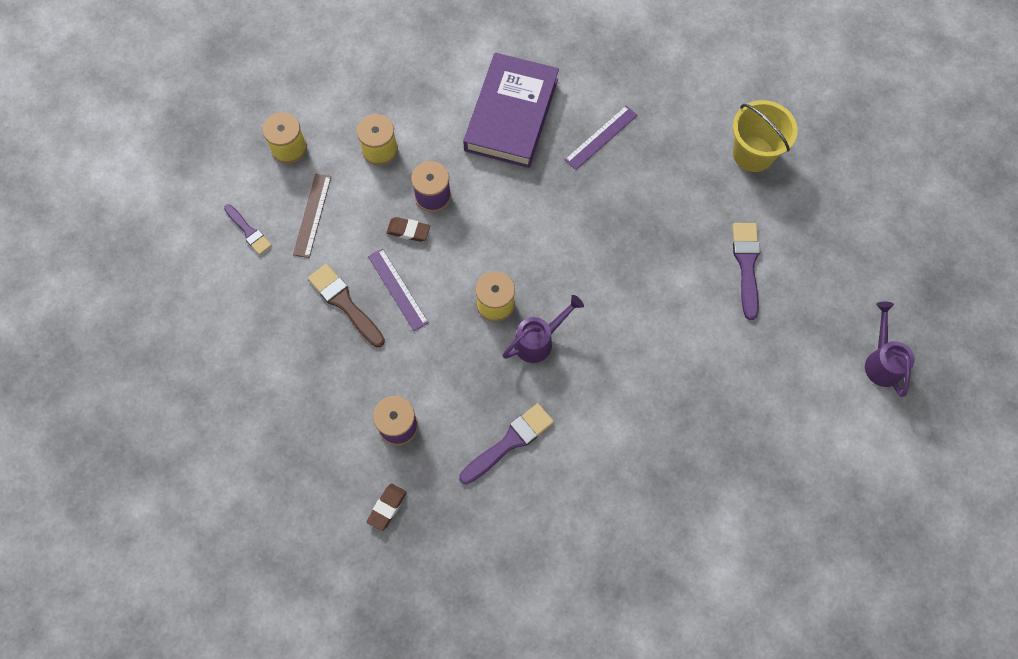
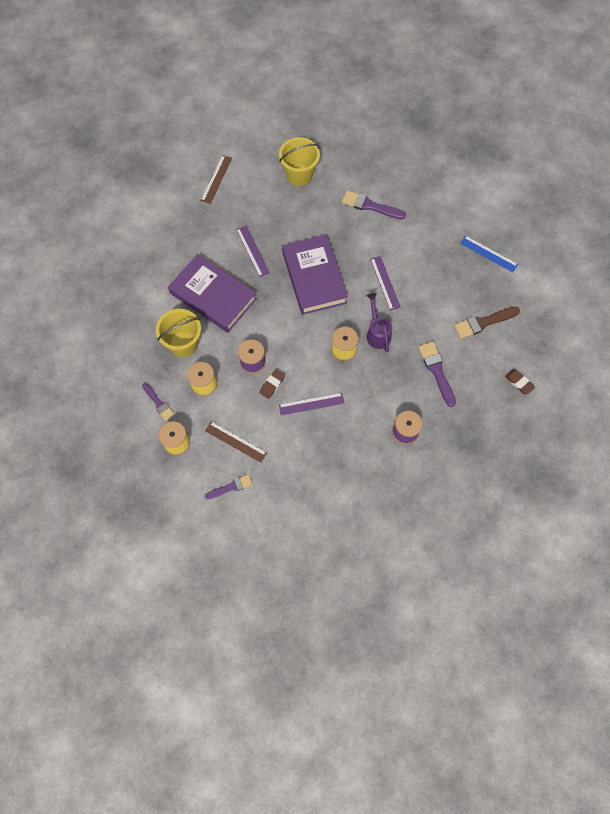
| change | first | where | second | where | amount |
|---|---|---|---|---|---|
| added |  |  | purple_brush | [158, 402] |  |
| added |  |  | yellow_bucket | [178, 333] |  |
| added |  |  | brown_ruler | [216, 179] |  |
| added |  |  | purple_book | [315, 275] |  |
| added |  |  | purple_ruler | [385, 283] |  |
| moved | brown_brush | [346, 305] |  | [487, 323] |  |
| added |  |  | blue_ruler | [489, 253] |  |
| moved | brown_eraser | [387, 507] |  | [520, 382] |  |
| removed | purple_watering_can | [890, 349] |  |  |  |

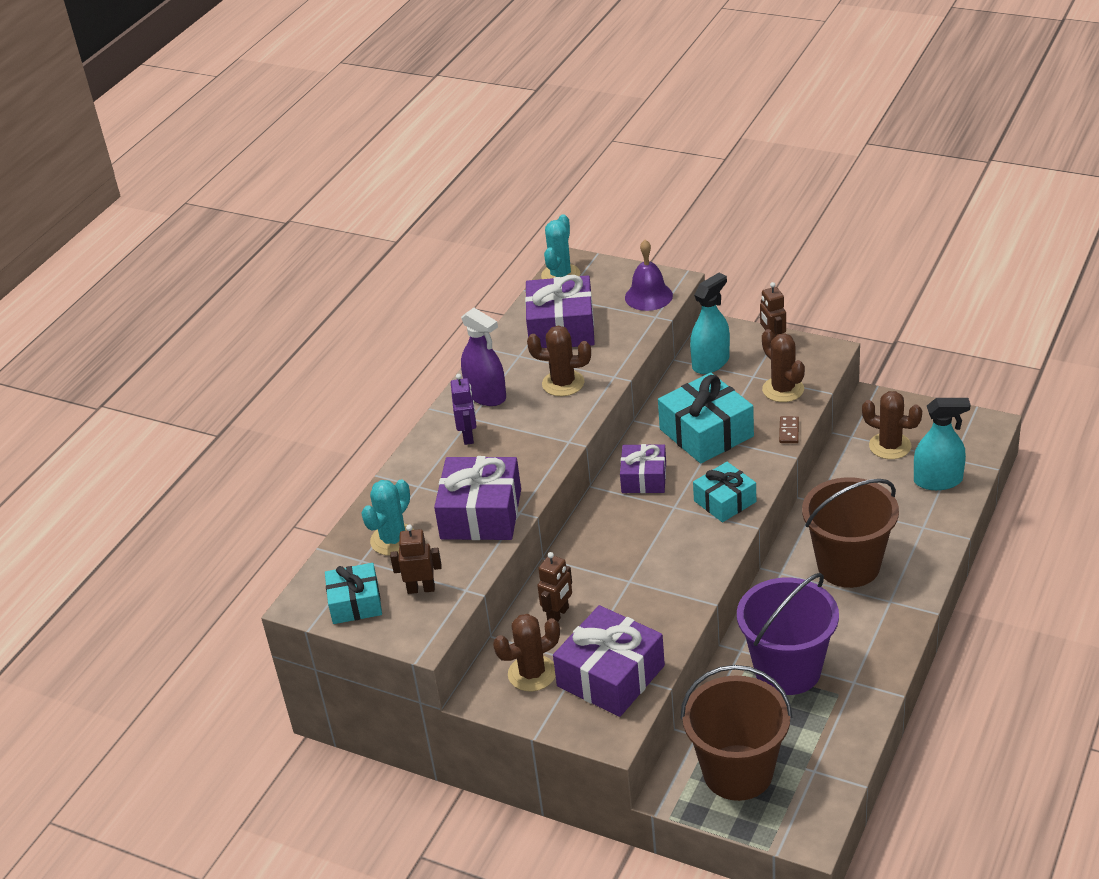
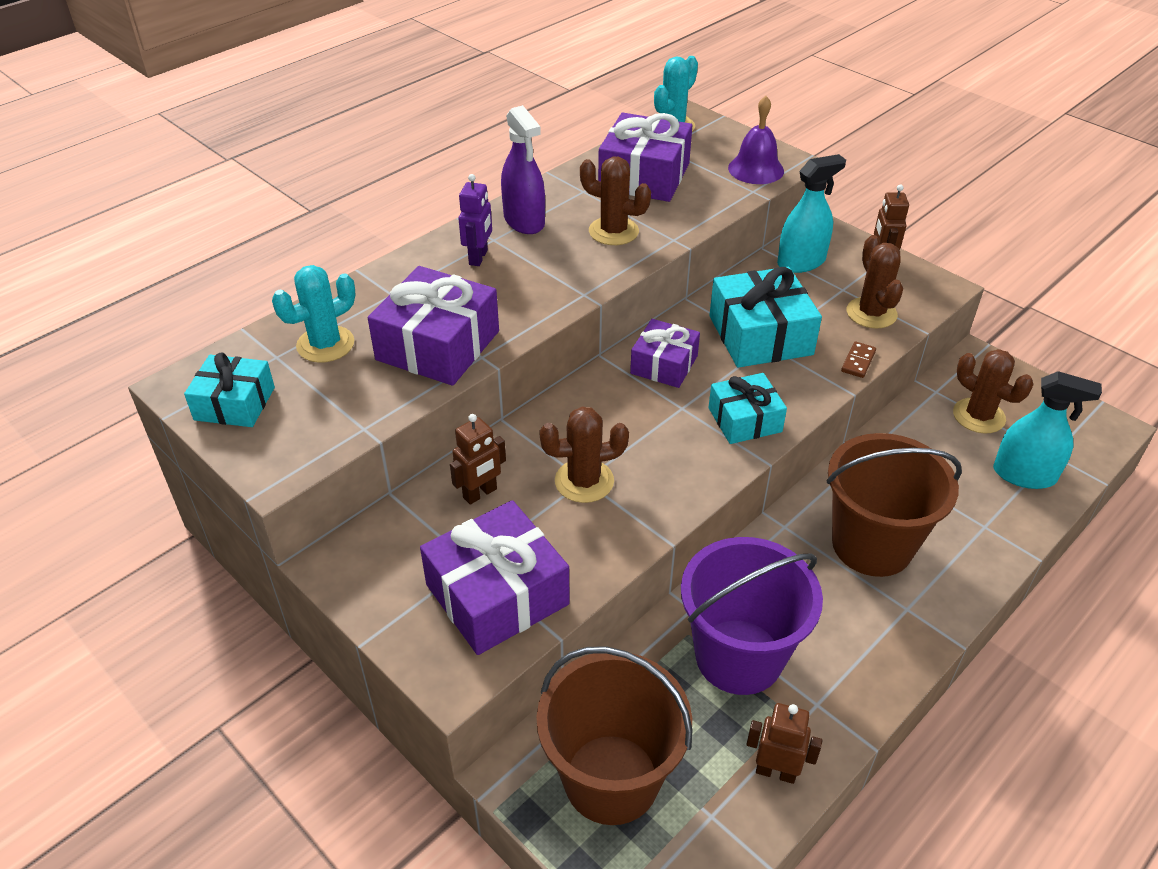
| change | first | where | second | where | amount |
|---|---|---|---|---|---|
| moved | brown_cactus | [526, 652] |  | [584, 454] |  |
| moved | brown_robot | [416, 559] |  | [784, 743] |  |

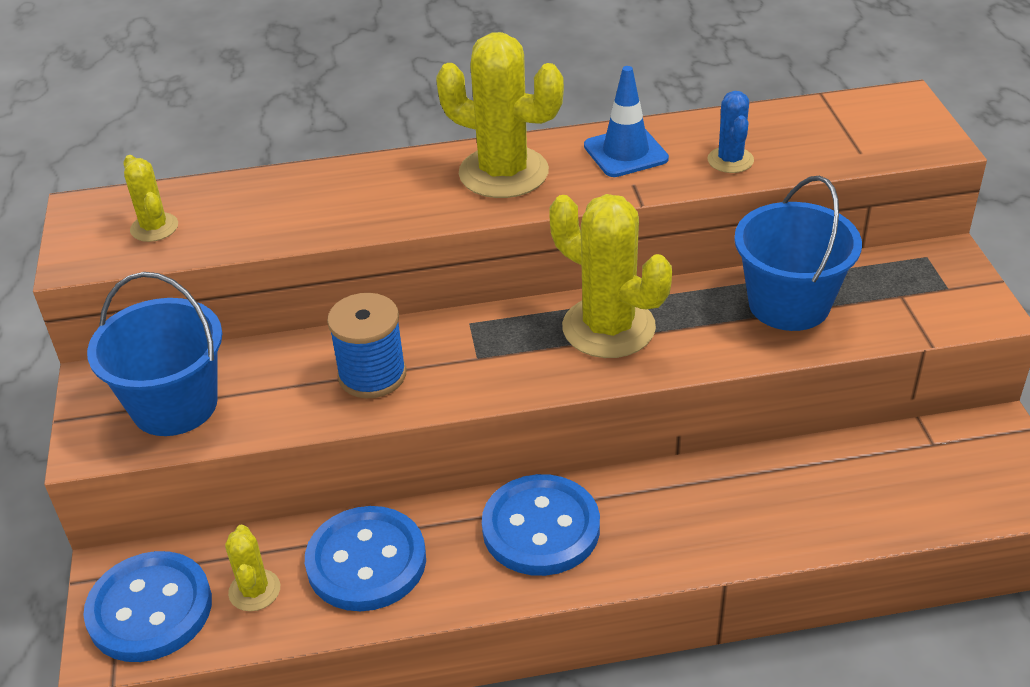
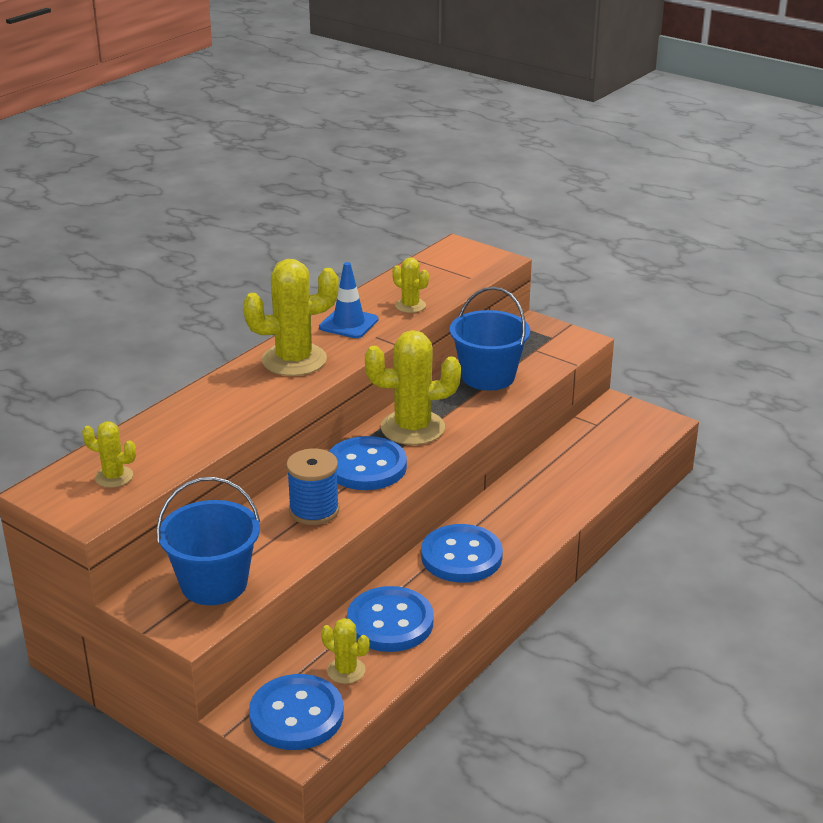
| change | first | where | second | where | amount |
|---|---|---|---|---|---|
| added |  |  | blue_button | [368, 463] |  |
| recoloured | blue_cactus | [730, 132] | yellow_cactus | [410, 285] |  |

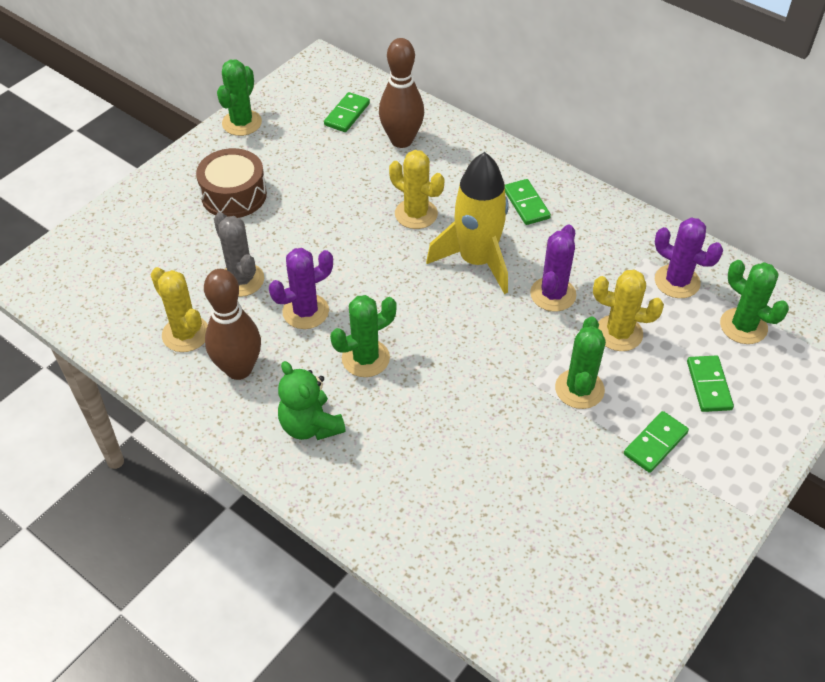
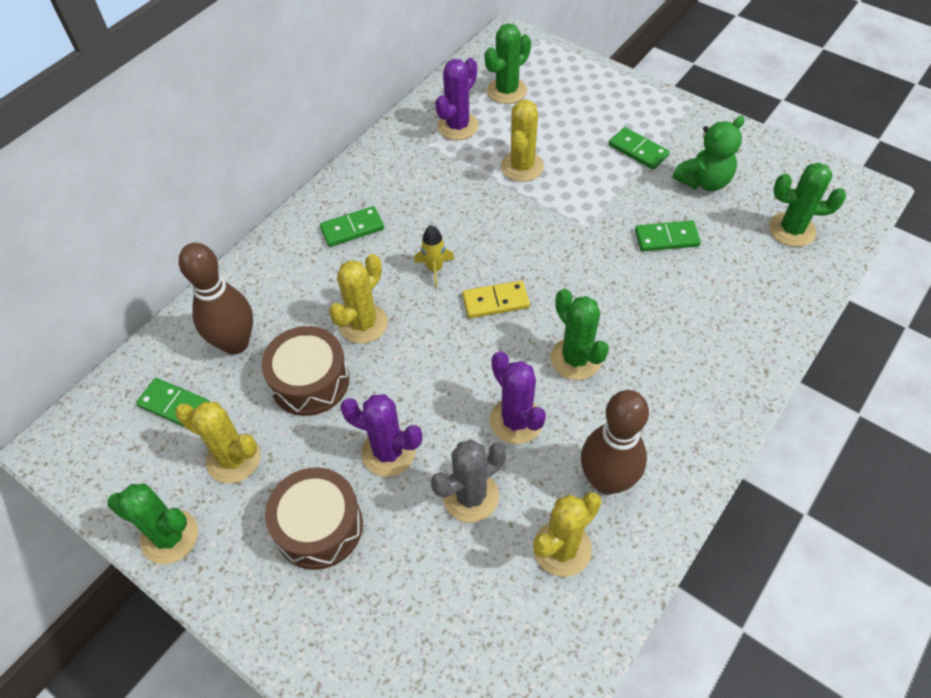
| change | first | where | second | where | amount |
|---|---|---|---|---|---|
| added |  |  | yellow_cactus | [218, 442] |  |
| added |  |  | brown_drum | [305, 371] |  |
| moved | purple_cactus | [553, 268] |  | [381, 435] |  |
| resized | yellow_rocket | [467, 223] |  | [434, 256] | x0.43 |
| added |  |  | yellow_domino | [496, 299] |  |
| moved | green_domino | [710, 383] |  | [668, 236] |  |
| moved | green_teddy_bear | [312, 400] |  | [709, 153] |  |
| moved | green_cactus | [580, 362] |  | [807, 205] |  |

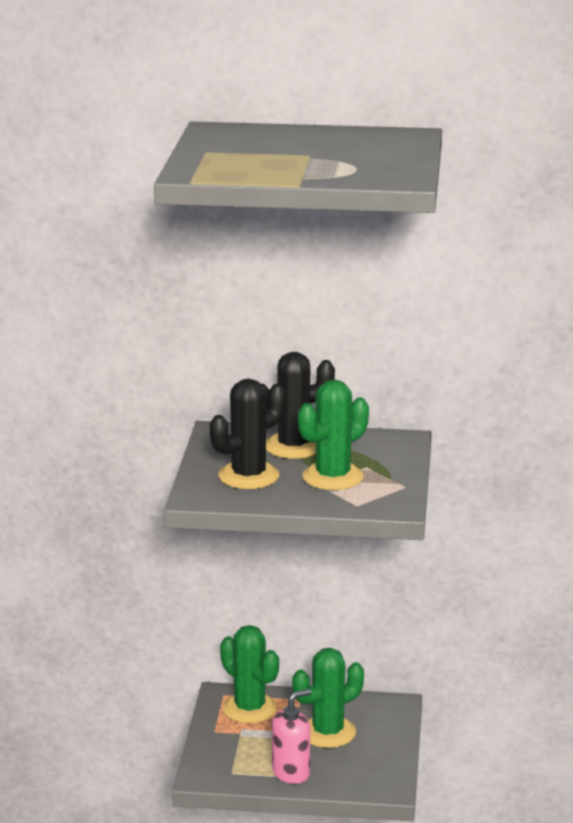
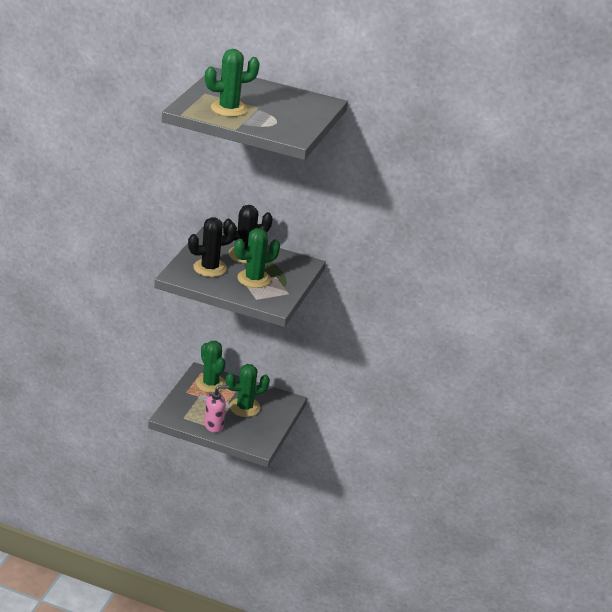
| change | first | where | second | where | amount |
|---|---|---|---|---|---|
| added |  |  | green_cactus | [232, 83] |  |

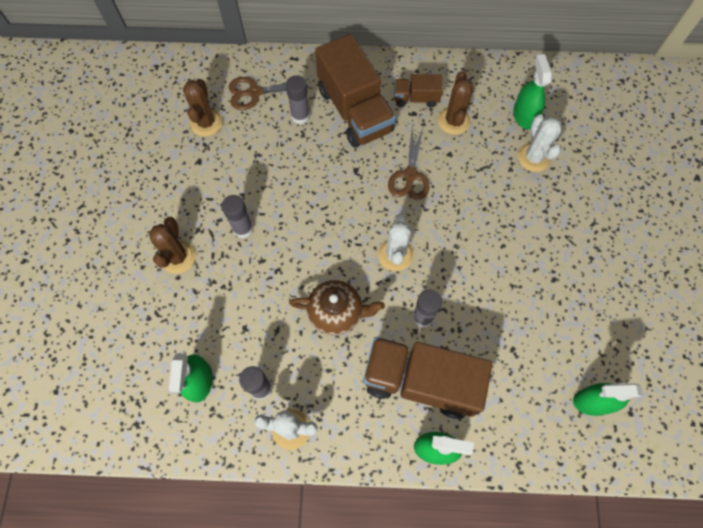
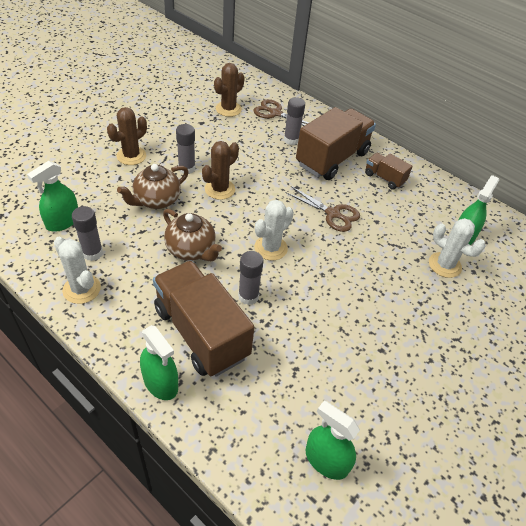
| change | first | where | second | where | amount |
|---|---|---|---|---|---|
| added |  |  | brown_teapot | [153, 186] |  |
| moved | brown_cactus | [456, 103] |  | [220, 170] |  |
| turned | brown_scissors | [408, 163] |  | [322, 209] | 105 degrees counterclockwise |
| turned | brown_truck | [355, 90] |  | [336, 143] | 150 degrees counterclockwise |
| turned | white_cactus | [540, 143] |  | [457, 248] | 75 degrees counterclockwise |

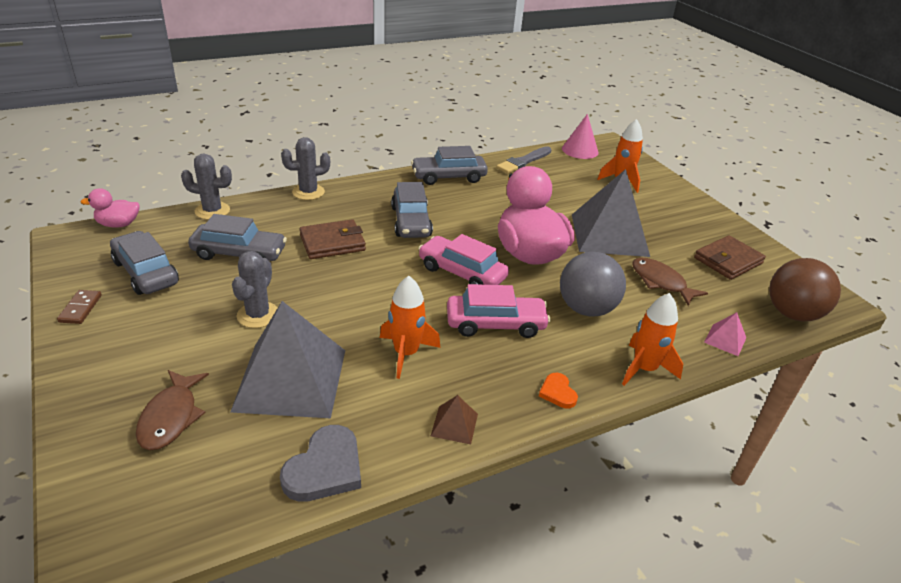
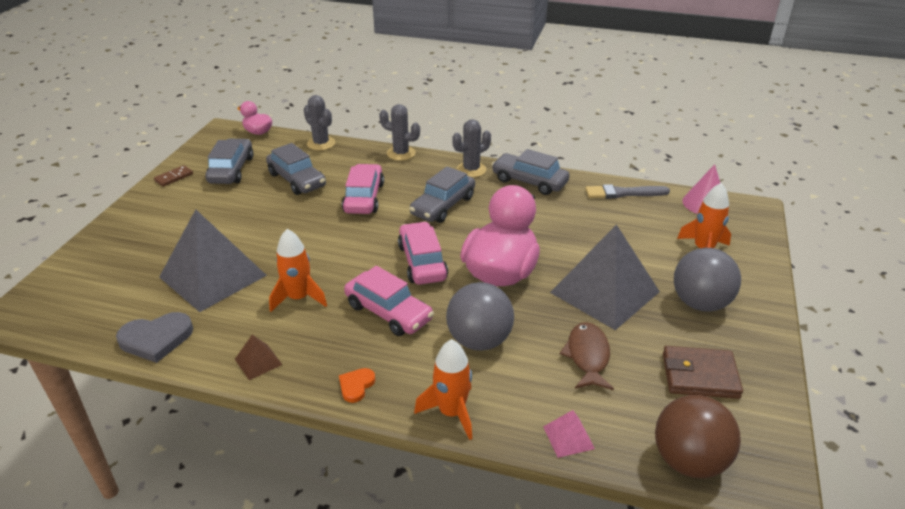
| change | first | where | second | where | amount |
|---|---|---|---|---|---|
| replaced | brown_wallet | [332, 239] | pink_car | [363, 189] |  |
| moved | grey_cactus | [254, 289] |  | [471, 148] |  |
| added |  |  | grey_ball | [707, 280] |  |
| removed | brown_fish | [172, 410] |  |  |  |

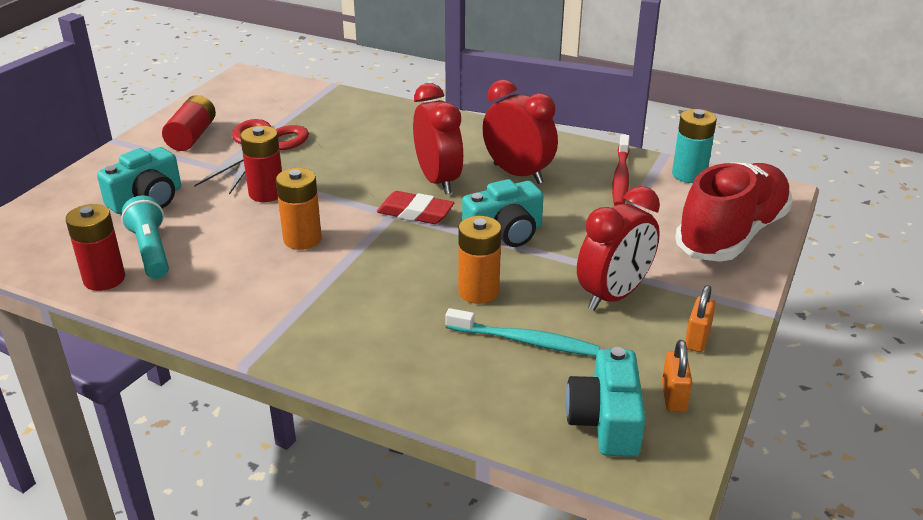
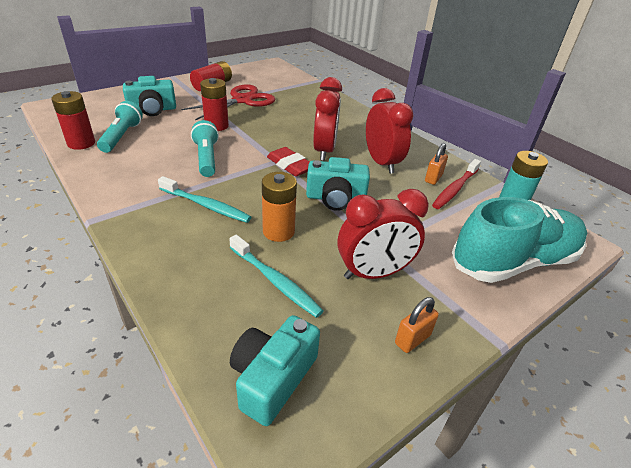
| change | first | where | second | where | amount |
|---|---|---|---|---|---|
| added |  |  | turquoise_toothbrush | [204, 199] |  |
| replaced | orange_battery | [299, 209] | turquoise_flashlight | [205, 148] |  |
| moved | orange_padlock | [677, 376] |  | [436, 164] |  |
| recoloured | red_shoe | [733, 212] | turquoise_shoe | [519, 240] |  |

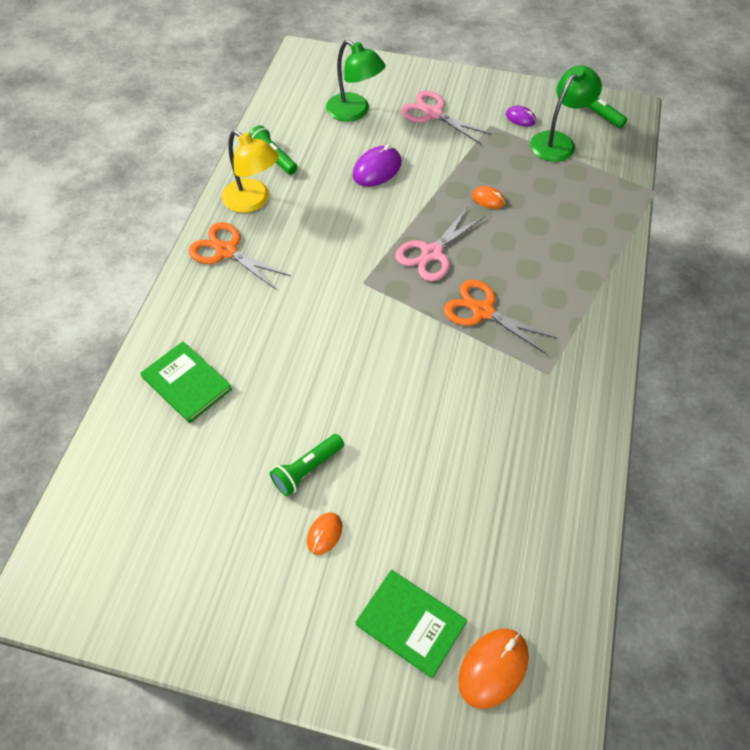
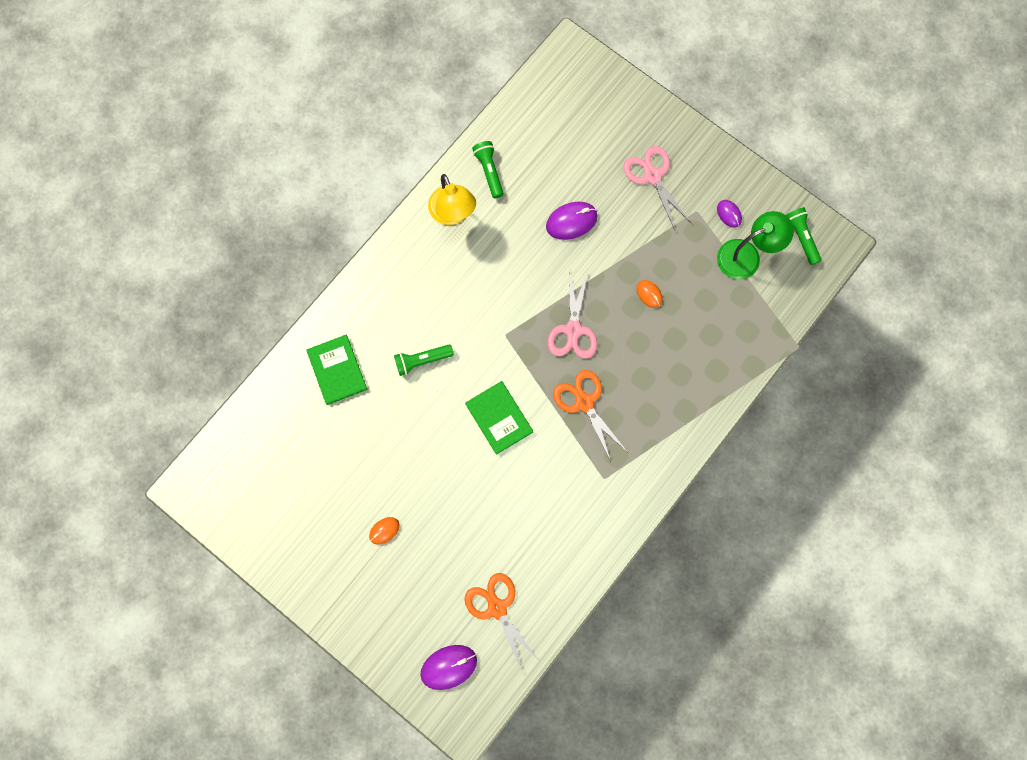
| change | first | where | second | where | amount |
|---|---|---|---|---|---|
| moved | green_flashlight | [307, 465] |  | [424, 360] |  |
| recoloured | orange_mouse | [493, 668] | purple_mouse | [448, 667] |  |
| moved | orange_scissors | [239, 255] |  | [502, 623] |  |
| moved | green_book | [411, 624] |  | [499, 418] |  |
| turned | pink_scissors | [440, 244] |  | [572, 314] | 60 degrees counterclockwise |
| removed | green_lamp | [355, 81] |  |  |  |

